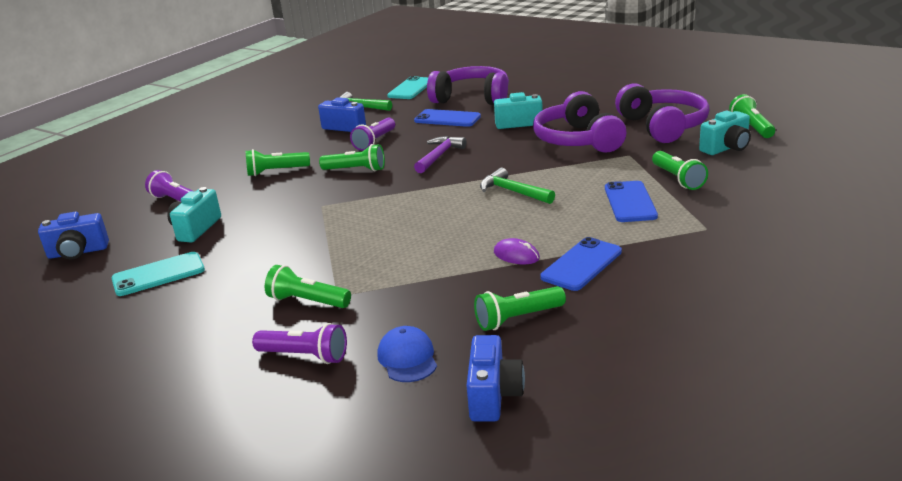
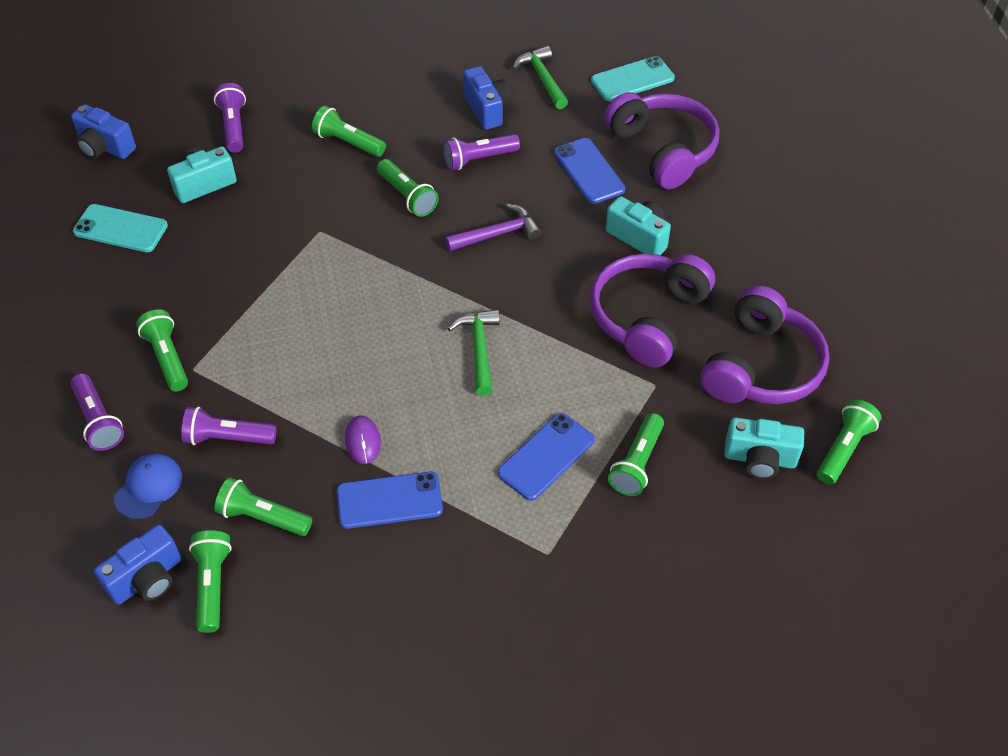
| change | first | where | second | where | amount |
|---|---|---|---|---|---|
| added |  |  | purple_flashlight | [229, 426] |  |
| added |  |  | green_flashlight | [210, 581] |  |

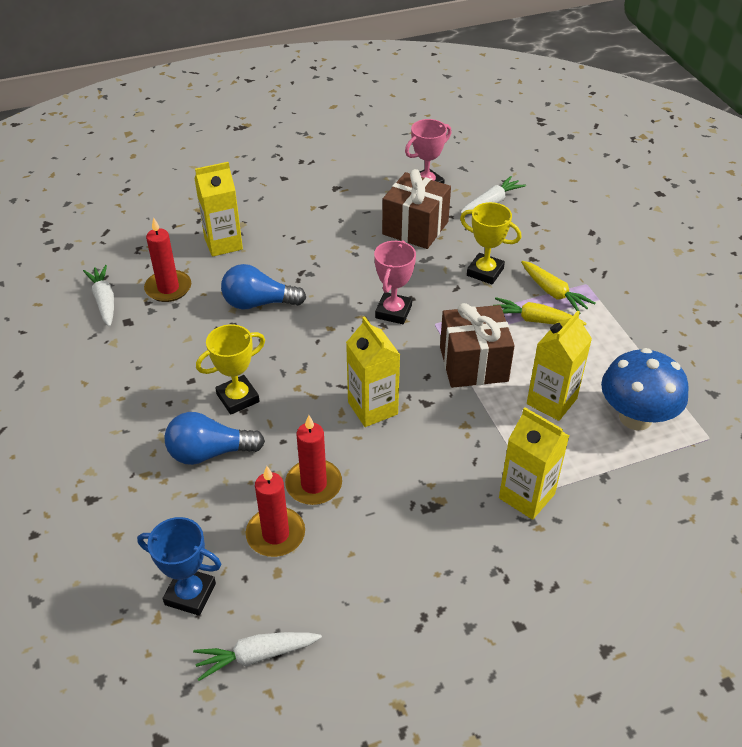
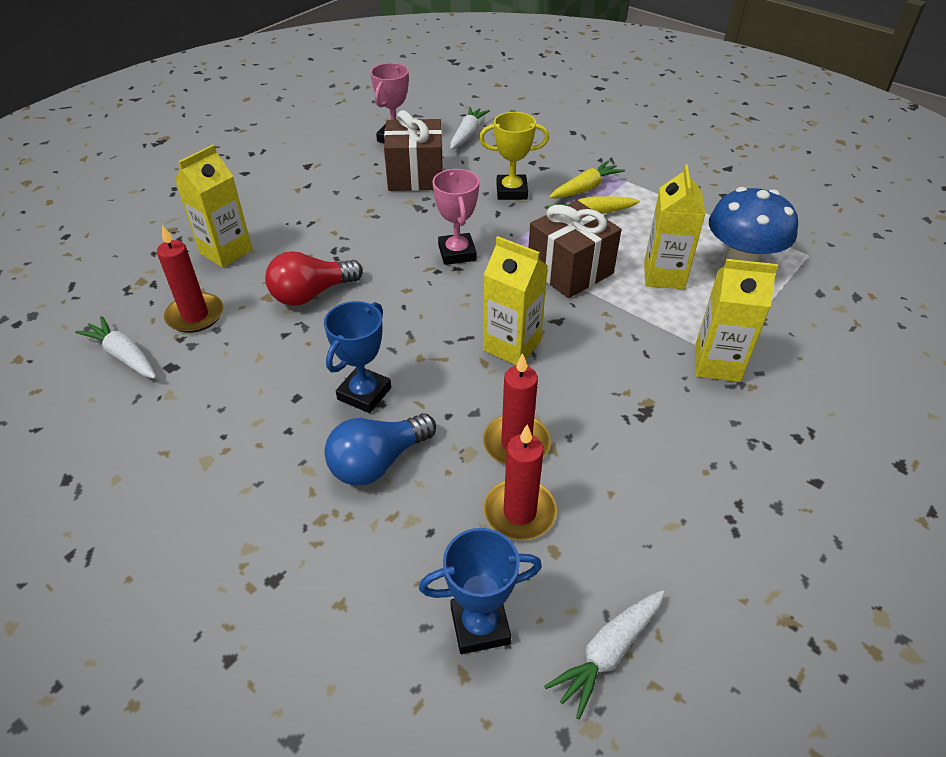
| change | first | where | second | where | amount |
|---|---|---|---|---|---|
| recoloured | blue_light_bulb | [263, 287] | red_light_bulb | [314, 278] |  |
| recoloured | yellow_trophy | [230, 369] | blue_trophy | [357, 357] |  |
| turned | yellow_carrot | [558, 287] |  | [587, 179] | 60 degrees counterclockwise |

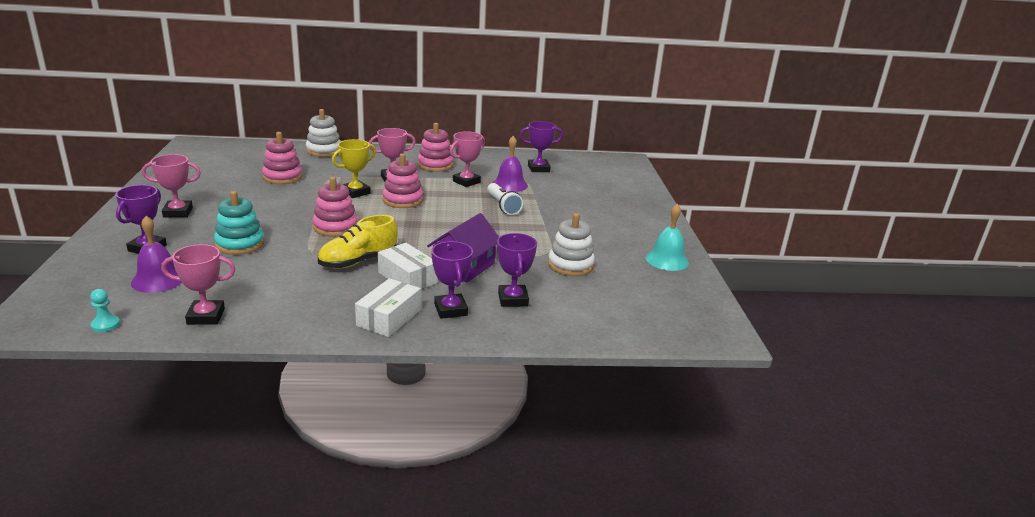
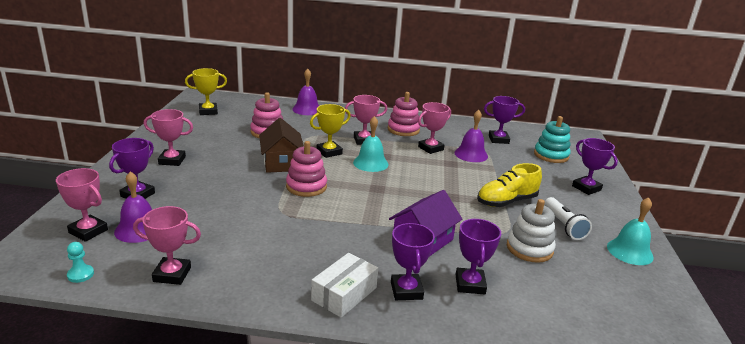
| change | first | where | second | where | amount |
|---|---|---|---|---|---|
| added |  |  | pink_trophy | [82, 205] |  |
| added |  |  | yellow_trophy | [206, 91] |  |
| added |  |  | brown_house | [281, 145] |  |
| replaced | white_stacking_toy | [323, 133] | purple_bell | [305, 92] |  |
| replaced | pink_stacking_toy | [402, 180] | turquoise_bell | [371, 144] |  |
| moved | yellow_shoe | [358, 242] |  | [509, 185] |  |
| moved | turquoise_stacking_toy | [239, 223] |  | [552, 139] |  |
| moved | white_flashlight | [505, 199] |  | [568, 218] |  |
| added |  |  | purple_trophy | [595, 166] |  |
| removed | white_box | [408, 266] |  |  |  |

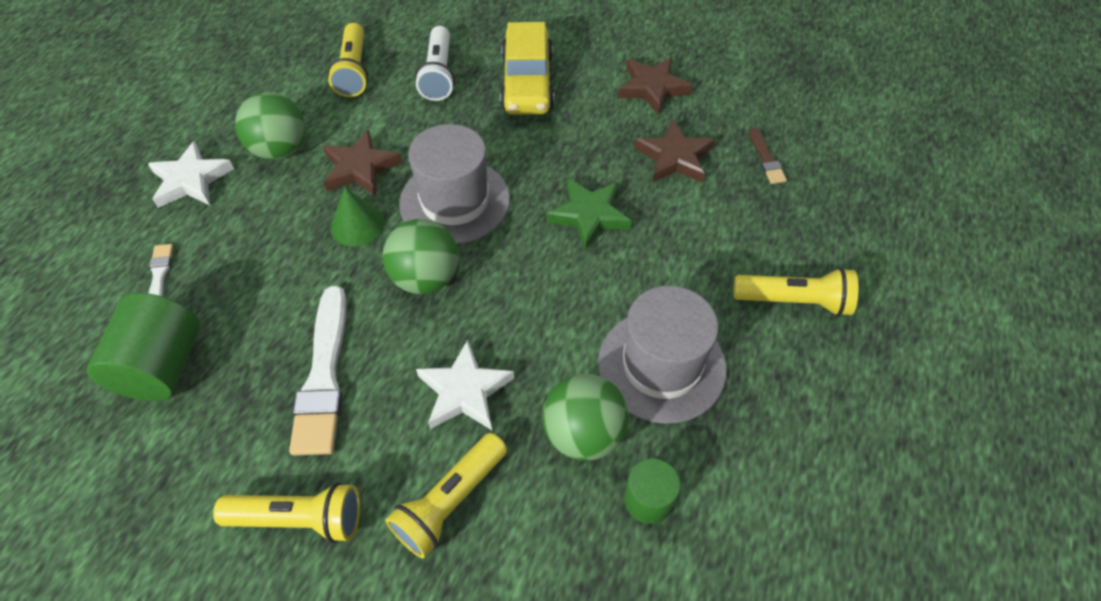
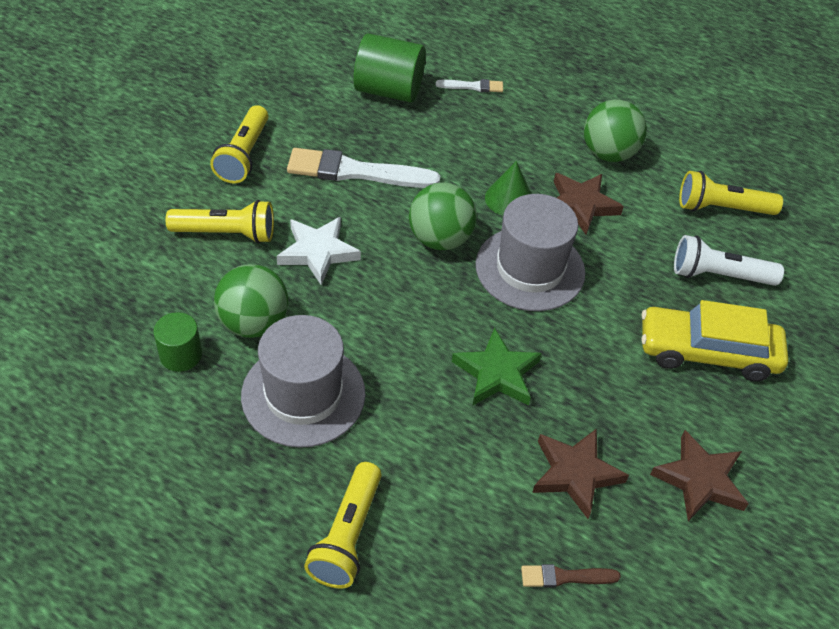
| change | first | where | second | where | amount |
|---|---|---|---|---|---|
| turned | yellow_flashlight | [446, 496] |  | [220, 221] | 135 degrees clockwise |
| removed | white_star | [191, 174] |  |  |  |

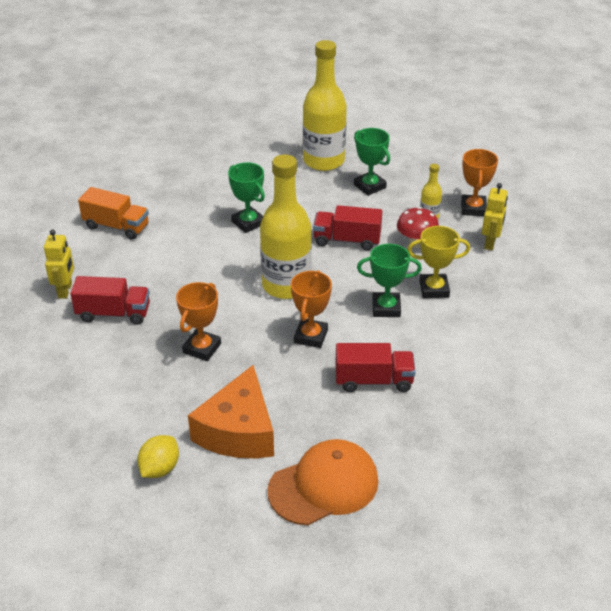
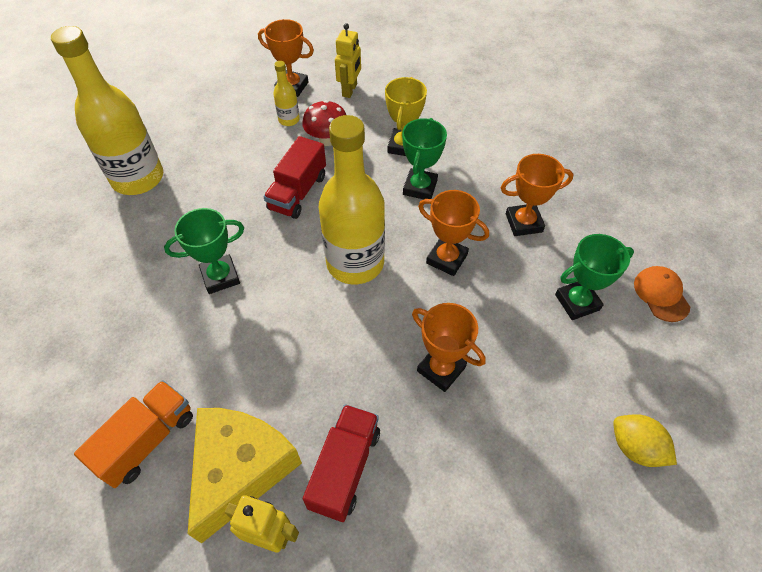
| change | first | where | second | where | amount |
|---|---|---|---|---|---|
| added |  |  | yellow_cheese | [245, 476] |  |
| turned | yellow_robot | [495, 216] |  | [348, 60] | 75 degrees clockwise |
| replaced | red_truck | [375, 367] | orange_trophy | [537, 195] |  |
| moved | green_trophy | [372, 162] |  | [594, 277] |  |
| resized | orange_cap | [323, 482] |  | [662, 294] | x0.55 |
| removed | orange_cheese | [231, 411] |  |  |  |

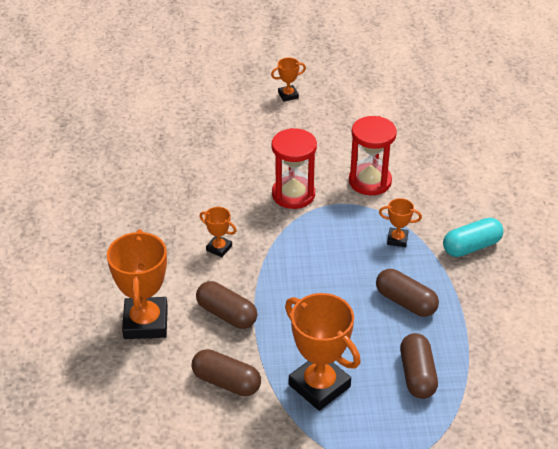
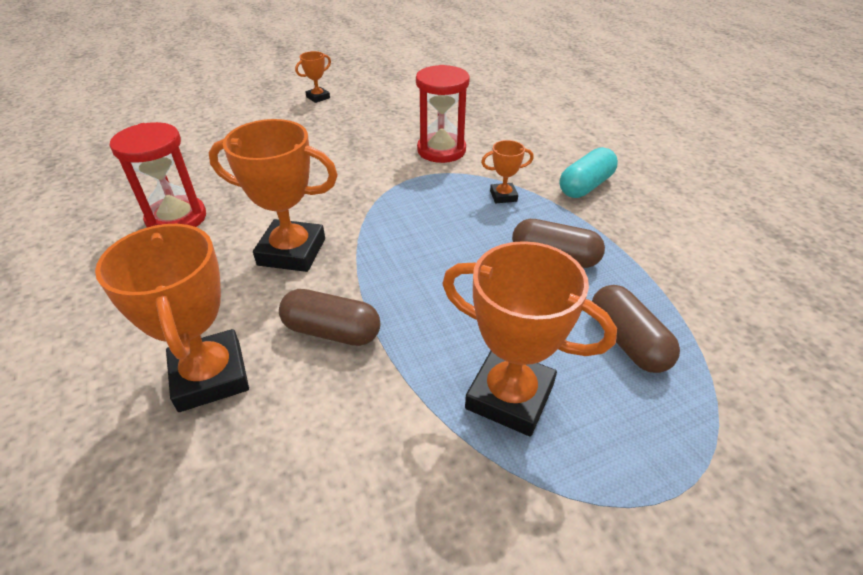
| change | first | where | second | where | amount |
|---|---|---|---|---|---|
| moved | red_hourglass | [294, 168] |  | [158, 175] |  |
| resized | orange_trophy | [218, 232] |  | [273, 195] | x2.05 |
| removed | brown_capsule | [226, 372] |  |  |  |

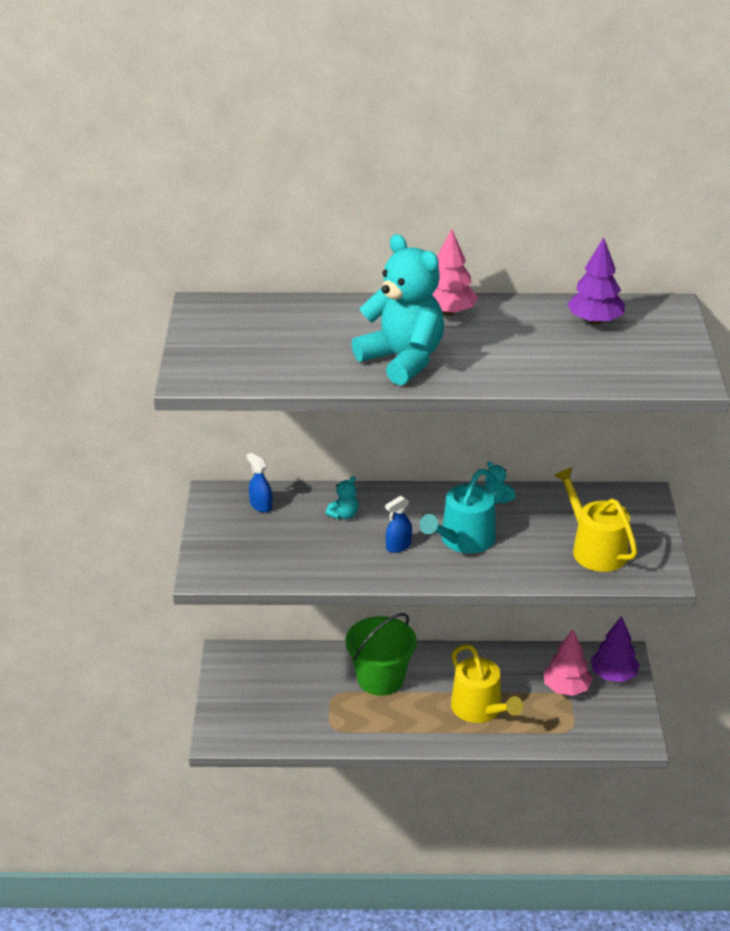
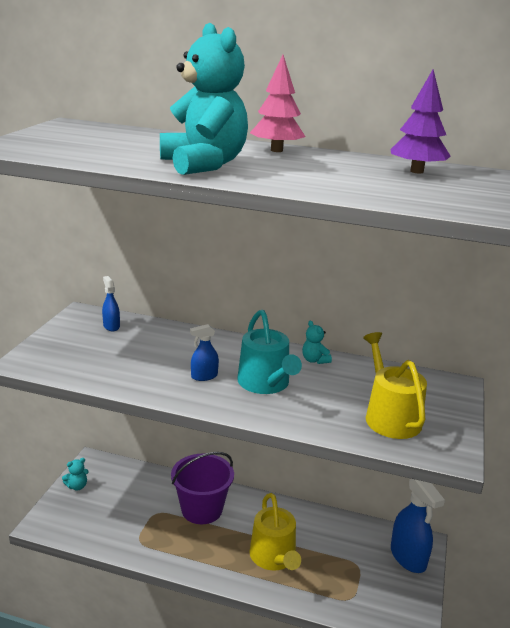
| change | first | where | second | where | amount |
|---|---|---|---|---|---|
| moved | turquoise_teddy_bear | [341, 497] |  | [75, 474] |  |
| recoloured | green_bucket | [381, 654] | purple_bucket | [202, 488] |  |
| turned | turquoise_watering_can | [460, 511] |  | [269, 352] | 75 degrees counterclockwise |
| replaced | purple_tree | [615, 649] | blue_spray_bottle | [418, 526] |  |
| removed | pink_tree | [568, 662] |  |  |  |

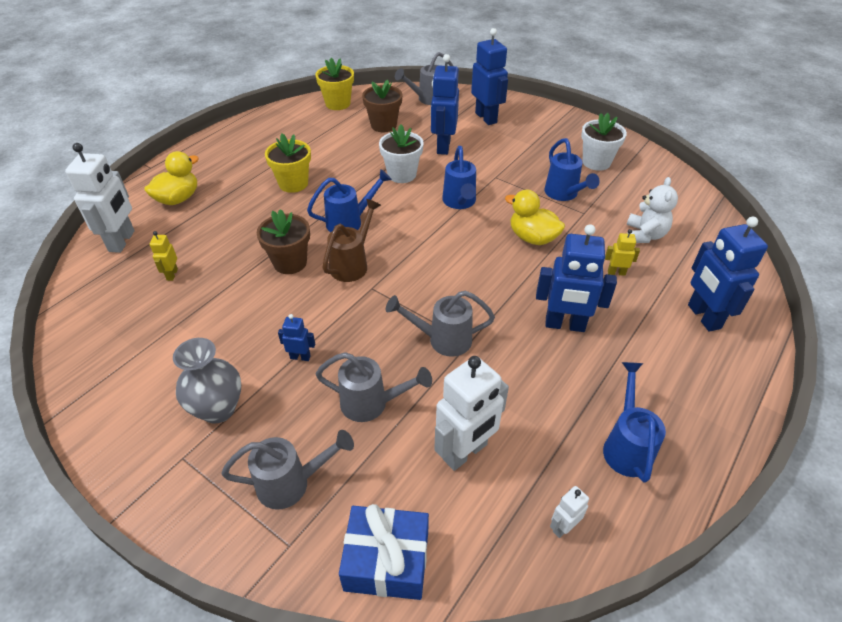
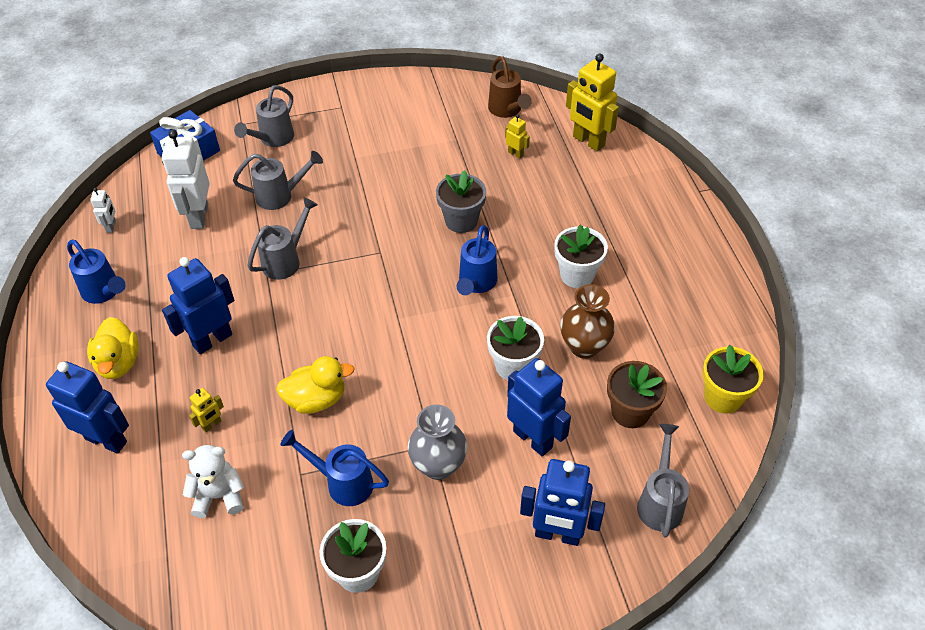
| change | first | where | second | where | amount |
|---|---|---|---|---|---|
| moved | yellow_duck | [171, 178] |  | [113, 348] |  |
| turned | white_teddy_bear | [652, 210] |  | [213, 481] | 120 degrees clockwise |
| turned | grey_watering_can | [374, 387] |  | [278, 180] | 150 degrees counterclockwise |
| moved | grey_vase | [207, 380] |  | [437, 442] |  |
| recoloured | brown_flower_pot | [283, 241] | grey_flower_pot | [461, 201] |  |
| moved | brown_watering_can | [351, 240] |  | [510, 87] |  |
| recoloured | yellow_flower_pot | [288, 163] | white_flower_pot | [581, 256] |  |
| added |  |  | brown_vase | [587, 321] |  |
| recoloured | white_robot | [100, 198] | yellow_robot | [592, 103] |  |
| removed | blue_robot | [296, 337] |  |  |  |
| removed | blue_watering_can | [459, 177] |  |  |  |

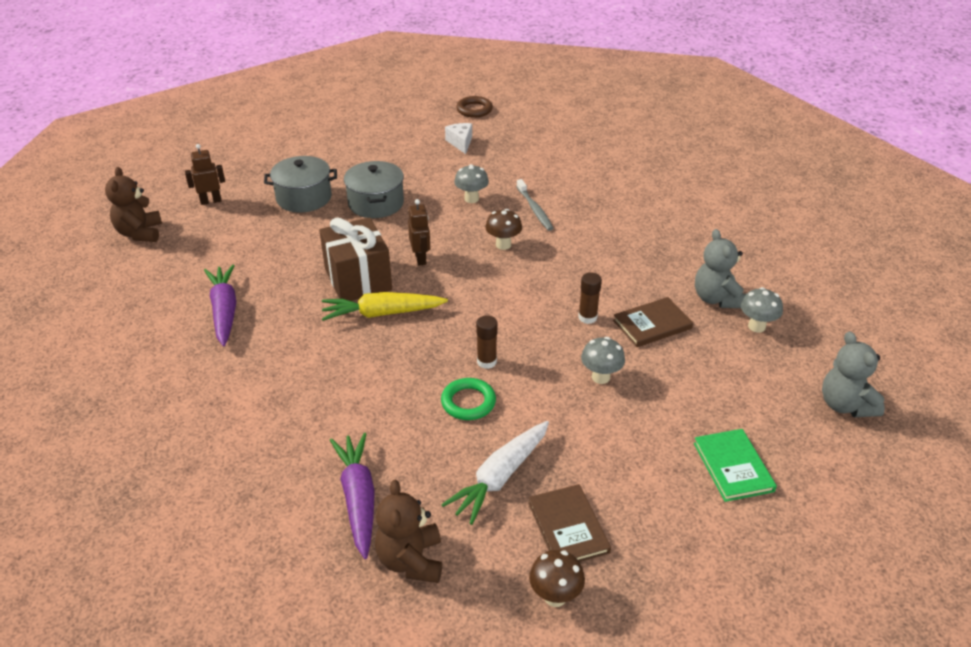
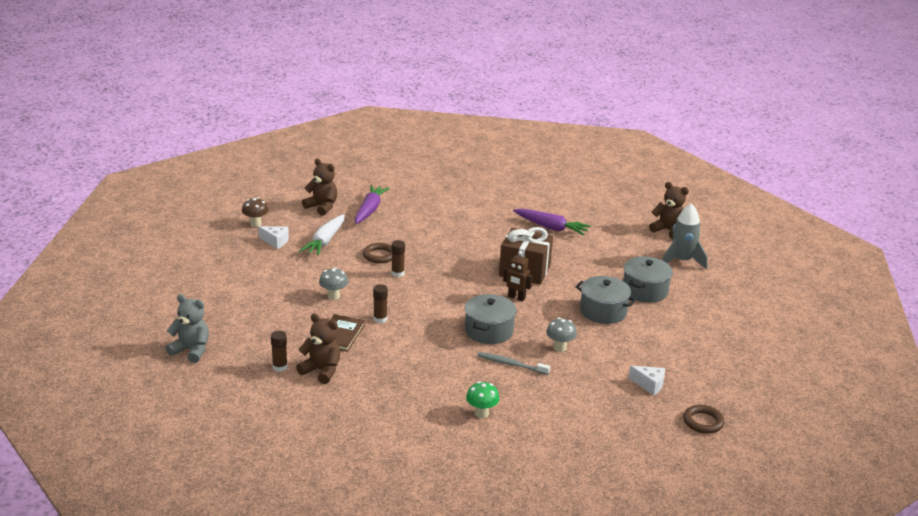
| change | first | where | second | where | amount |
|---|---|---|---|---|---|
| replaced | brown_book | [569, 523] | white_cheese | [273, 237] |  |
| replaced | grey_mushroom | [762, 310] | brown_glue_stick | [279, 351] |  |
| recoloured | grey_teddy_bear | [720, 268] | brown_teddy_bear | [318, 348] |  |
| turned | white_carrot | [495, 473] |  | [322, 235] | 150 degrees counterclockwise |
| turned | purple_carrot | [352, 496] |  | [372, 204] | 105 degrees counterclockwise |
| recoloured | green_ring | [468, 399] | brown_ring | [377, 253] |  |
| replaced | brown_mushroom | [503, 229] | grey_pot | [490, 319] |  |
| added |  |  | green_mushroom | [482, 399] |  |
| replaced | brown_robot | [205, 174] | grey_rocket | [685, 236] |  |
| removed | yellow_carrot | [385, 306] |  |  |  |
| removed | green_book | [735, 465] |  |  |  |

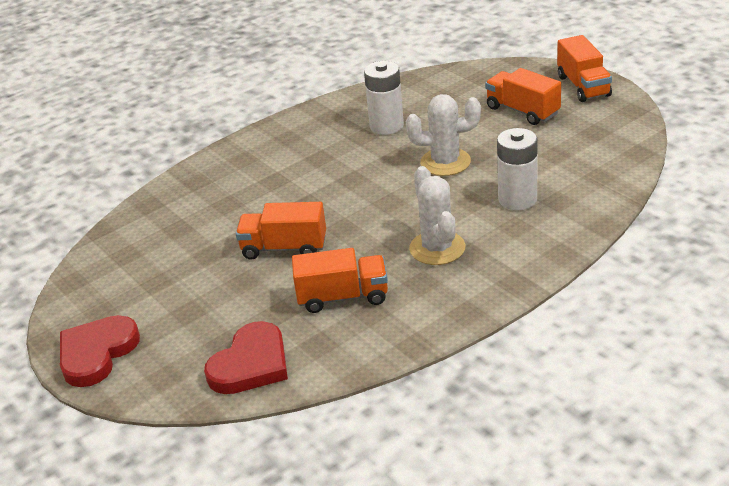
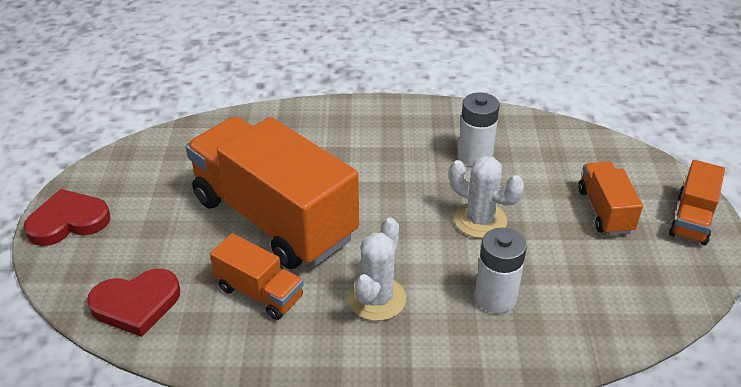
| change | first | where | second | where | amount |
|---|---|---|---|---|---|
| resized | orange_truck | [281, 231] |  | [272, 192] | x2.17 |

